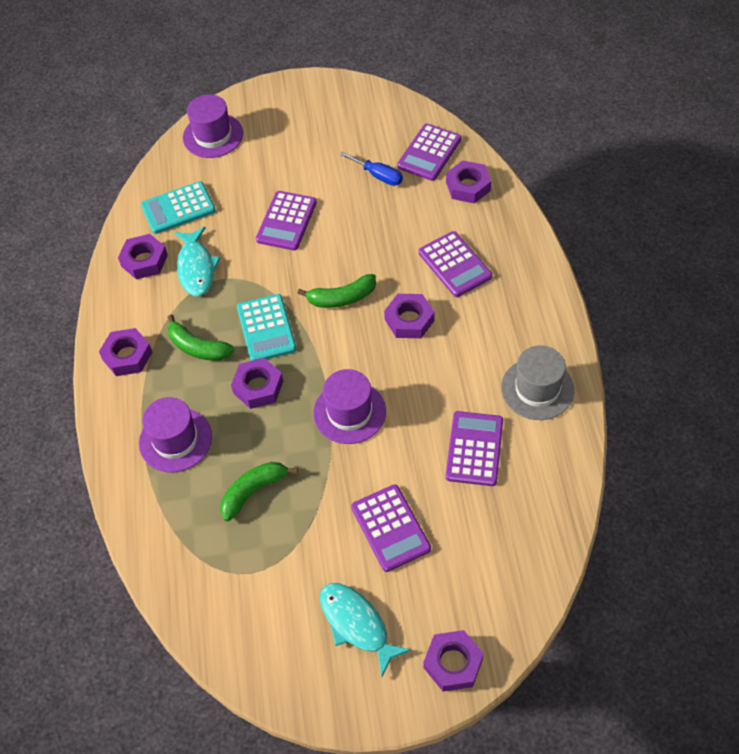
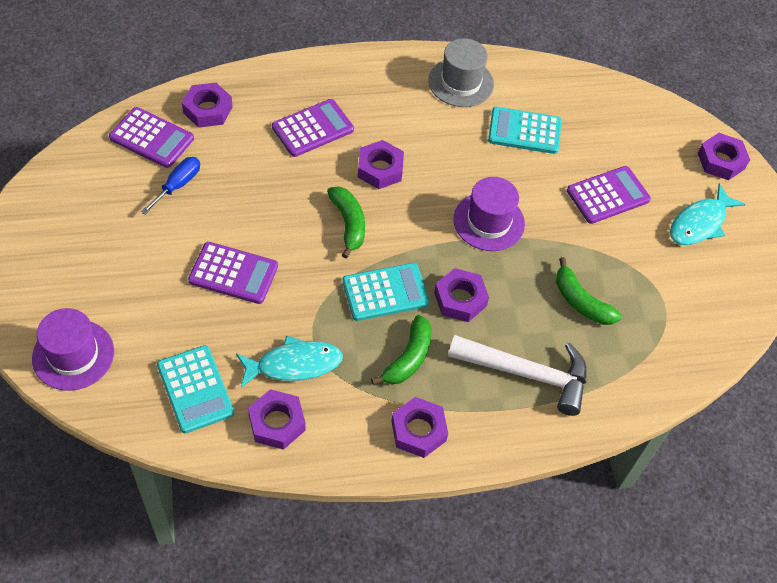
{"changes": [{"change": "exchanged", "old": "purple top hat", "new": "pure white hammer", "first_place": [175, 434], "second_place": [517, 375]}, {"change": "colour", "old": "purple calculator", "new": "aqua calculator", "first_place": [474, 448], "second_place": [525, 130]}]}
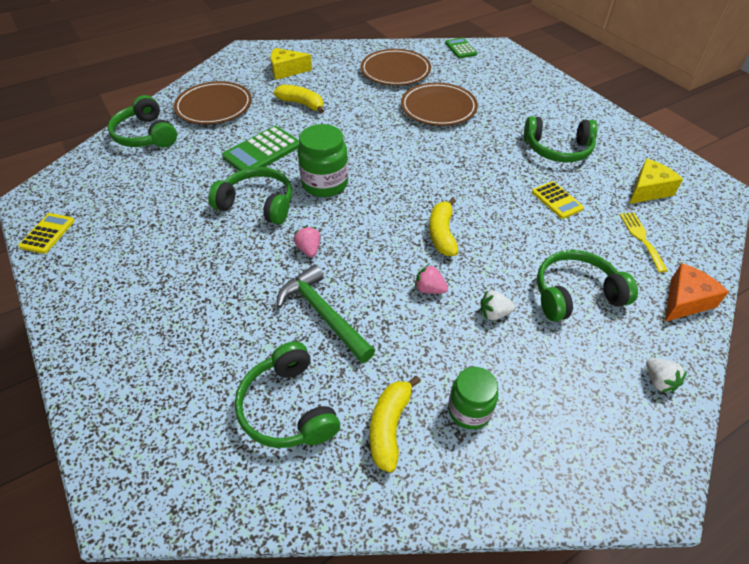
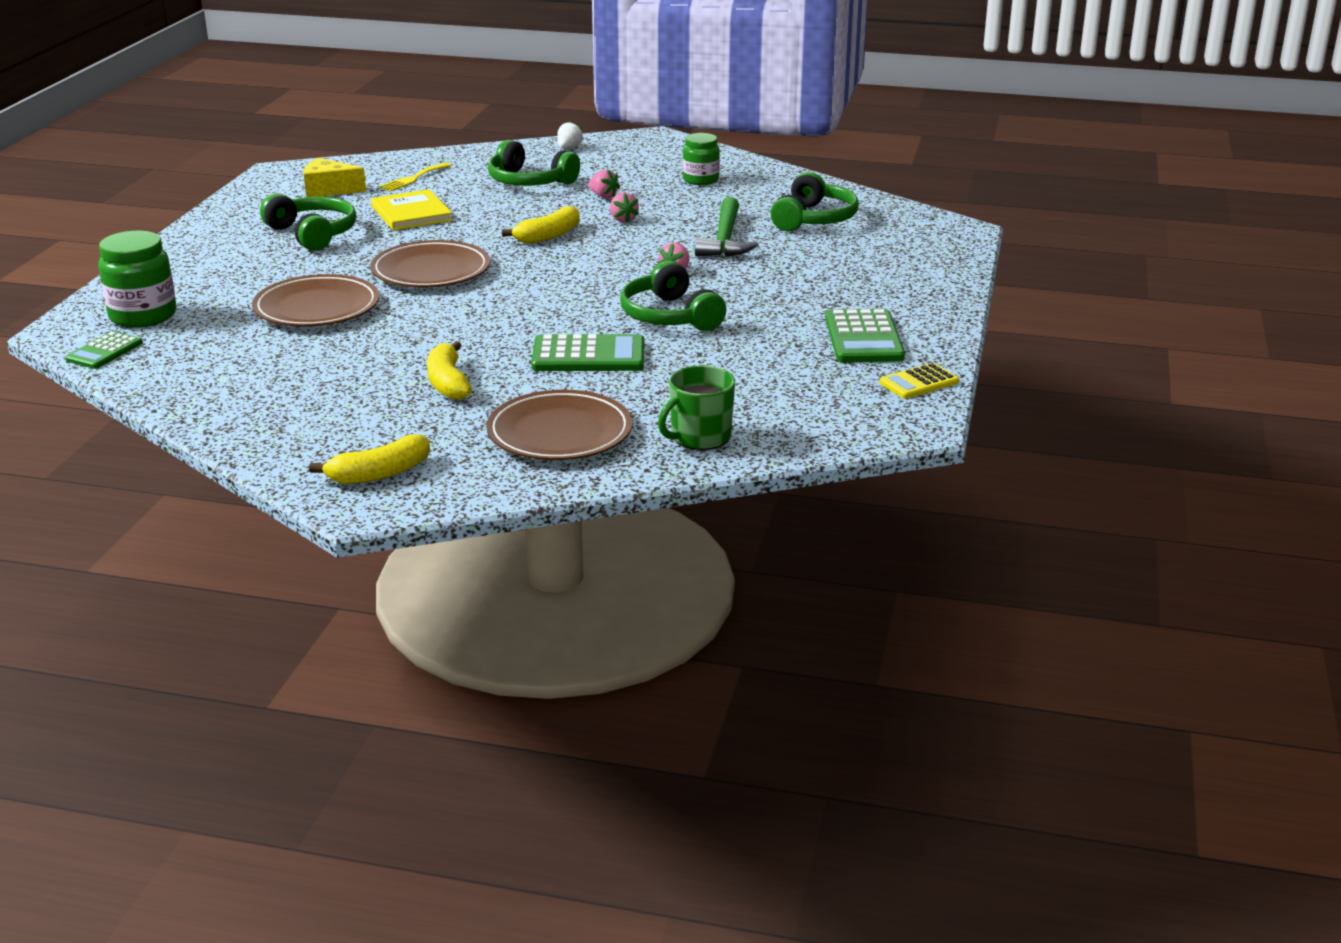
{"changes": [{"change": "exchanged", "old": "leaf-green over-ear headphones", "new": "leaf-green tea mug", "first_place": [142, 121], "second_place": [696, 408]}, {"change": "missing", "old": "golden cheese wedge", "first_place": [291, 64]}, {"change": "relocated", "old": "leaf-green jar", "first_place": [323, 160], "second_place": [137, 279]}, {"change": "relocated", "old": "brown flat dish", "first_place": [396, 67], "second_place": [430, 263]}, {"change": "relocated", "old": "golden toy banana", "first_place": [395, 424], "second_place": [369, 459]}, {"change": "colour", "old": "pure white berry", "new": "pink berry", "first_place": [498, 305], "second_place": [604, 183]}, {"change": "exchanged", "old": "golden calculator", "new": "golden book", "first_place": [558, 200], "second_place": [412, 209]}, {"change": "missing", "old": "orange cheese wedge", "first_place": [697, 292]}, {"change": "appeared", "new": "leaf-green calculator", "second_place": [865, 335]}]}
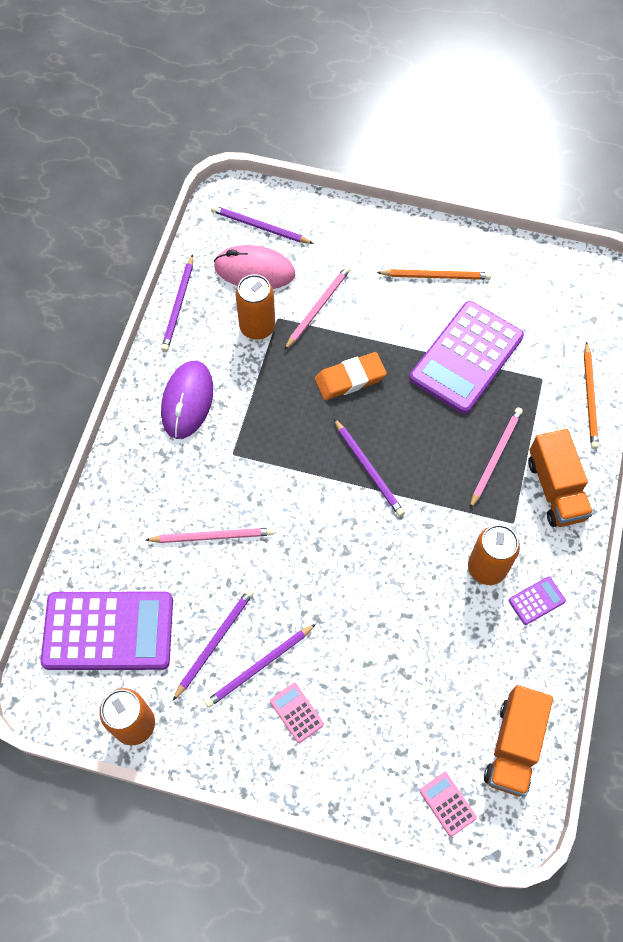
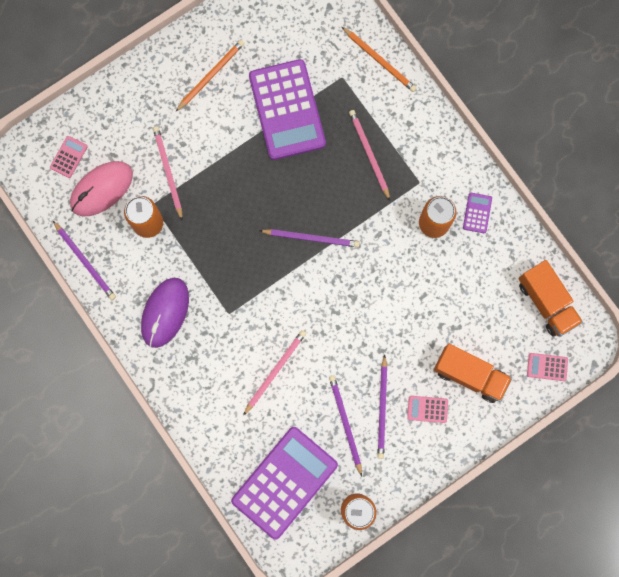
{"changes": [{"change": "spun", "old": "purple computer mouse", "first_place": [187, 400], "second_place": [165, 313], "degrees": 60}, {"change": "exchanged", "old": "purple wooden pencil", "new": "pink calculator", "first_place": [262, 224], "second_place": [69, 157]}, {"change": "missing", "old": "orange eraser", "first_place": [351, 376]}, {"change": "relocated", "old": "orange lorry", "first_place": [560, 478], "second_place": [473, 373]}]}
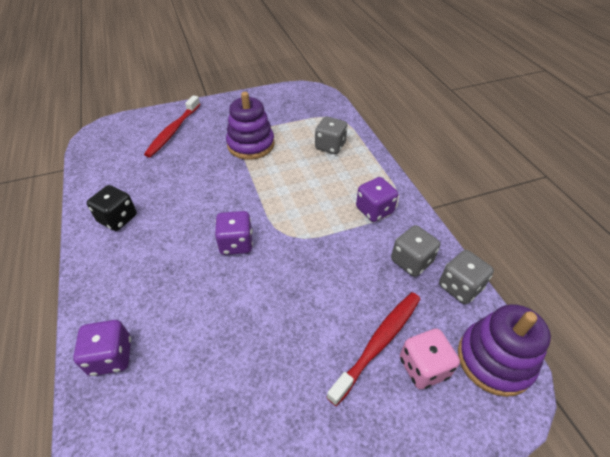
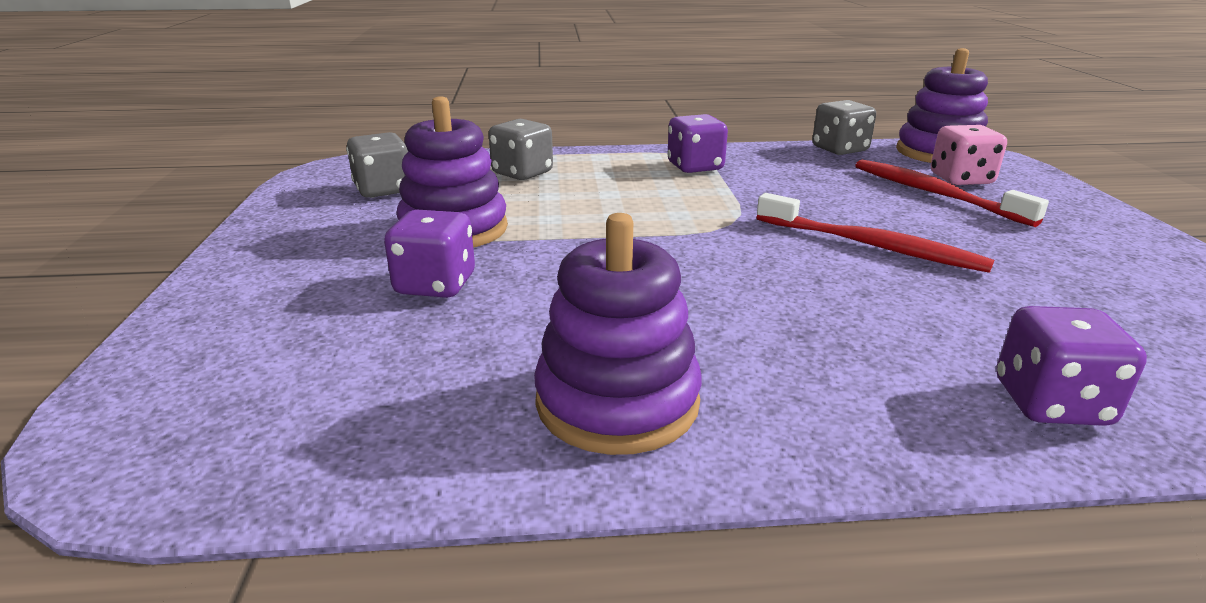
{"changes": [{"change": "exchanged", "old": "jet-black game die", "new": "purple stacking rings", "first_place": [112, 208], "second_place": [618, 334]}, {"change": "relocated", "old": "red tooth brush", "first_place": [172, 126], "second_place": [875, 233]}, {"change": "relocated", "old": "purple game die", "first_place": [234, 233], "second_place": [429, 254]}, {"change": "relocated", "old": "grey game die", "first_place": [415, 251], "second_place": [377, 165]}]}
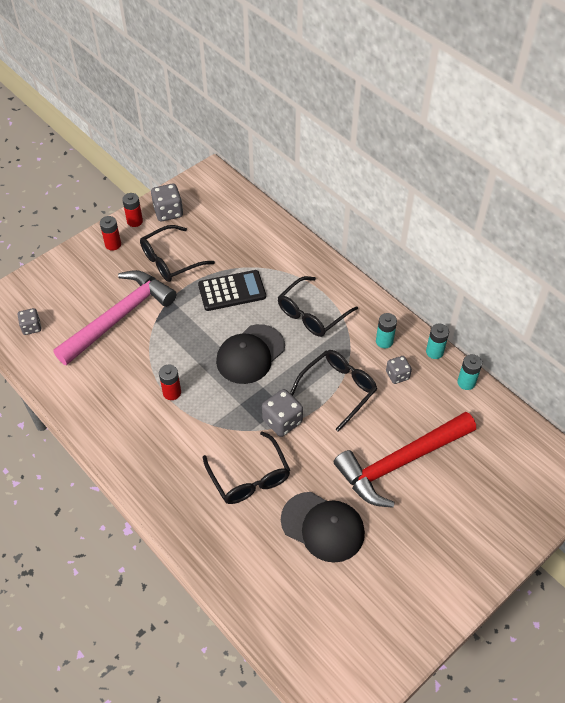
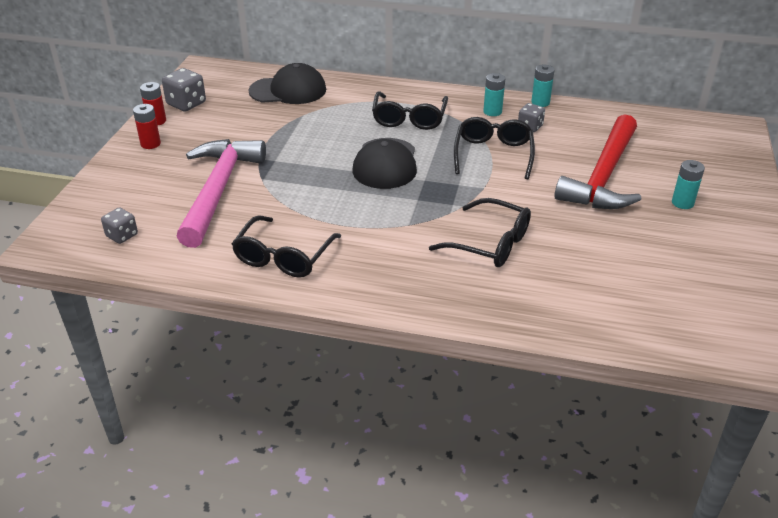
{"changes": [{"change": "relocated", "old": "jet-black glasses", "first_place": [177, 253], "second_place": [286, 247]}, {"change": "missing", "old": "red battery", "first_place": [170, 382]}, {"change": "missing", "old": "jet-black calculator", "first_place": [232, 290]}, {"change": "missing", "old": "grey game die", "first_place": [282, 413]}, {"change": "relocated", "old": "jet-black cap", "first_place": [323, 527], "second_place": [287, 83]}, {"change": "relocated", "old": "aqua battery", "first_place": [469, 372], "second_place": [688, 184]}]}
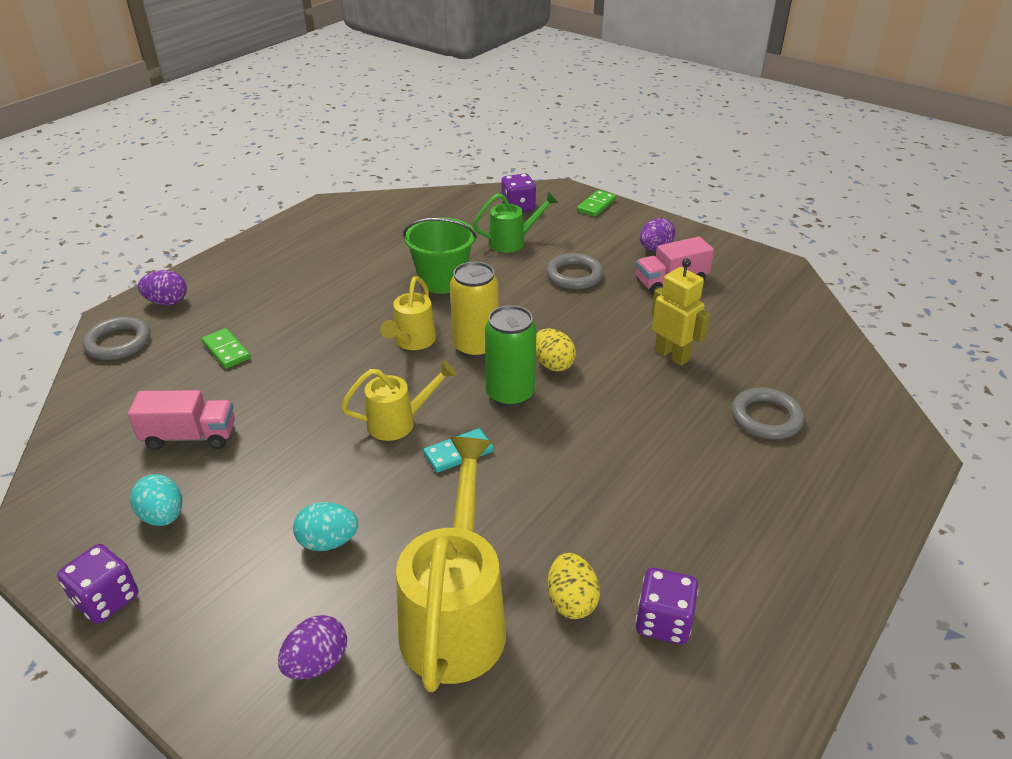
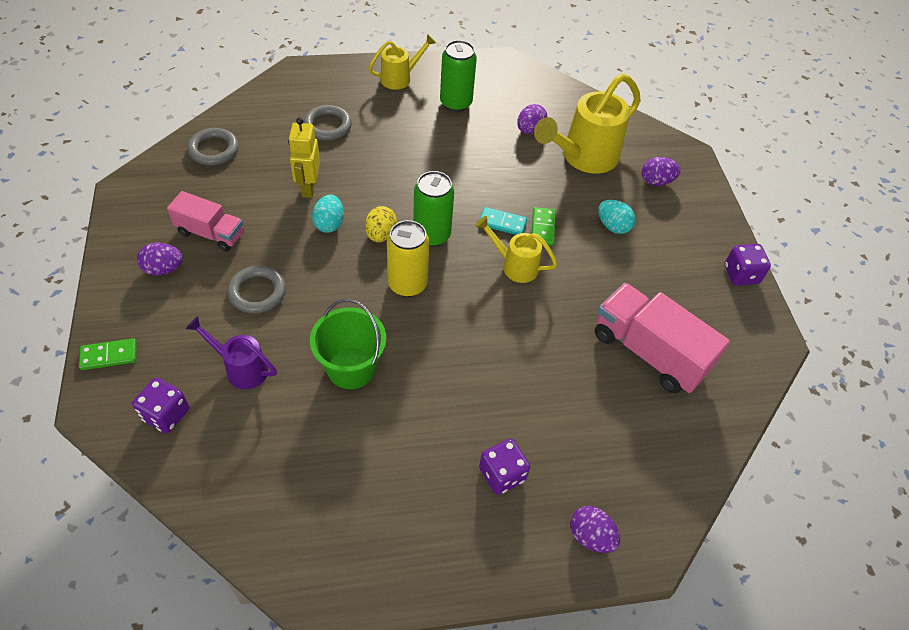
{"changes": [{"change": "relocated", "old": "grey torus", "first_place": [116, 338], "second_place": [213, 146]}, {"change": "size", "old": "pink lorry", "first_place": [181, 420], "second_place": [662, 338], "factor": 1.62}, {"change": "relocated", "old": "aqua egg shape", "first_place": [156, 500], "second_place": [328, 214]}, {"change": "relocated", "old": "leaf-green domino tile", "first_place": [226, 348], "second_place": [544, 226]}, {"change": "relocated", "old": "golden watering can", "first_place": [408, 313], "second_place": [402, 62]}, {"change": "colour", "old": "leaf-green watering can", "new": "purple watering can", "first_place": [515, 222], "second_place": [231, 352]}, {"change": "colour", "old": "golden egg shape", "new": "purple egg shape", "first_place": [573, 586], "second_place": [532, 119]}, {"change": "relocated", "old": "purple game die", "first_place": [667, 606], "second_place": [504, 466]}, {"change": "appeared", "new": "leaf-green can", "second_place": [458, 76]}]}
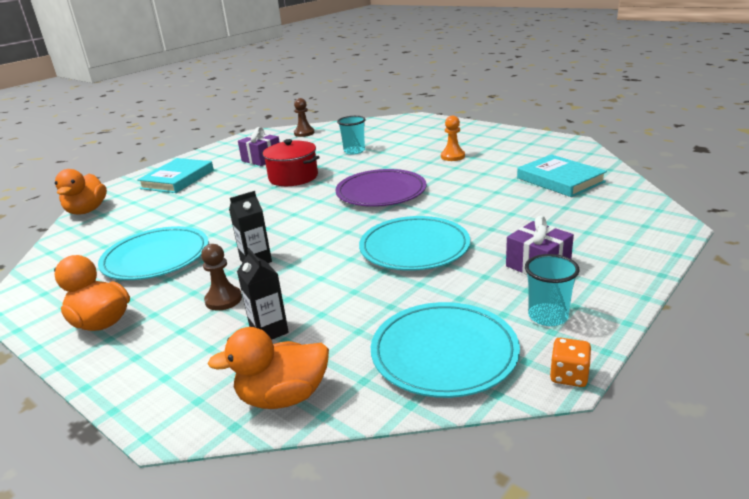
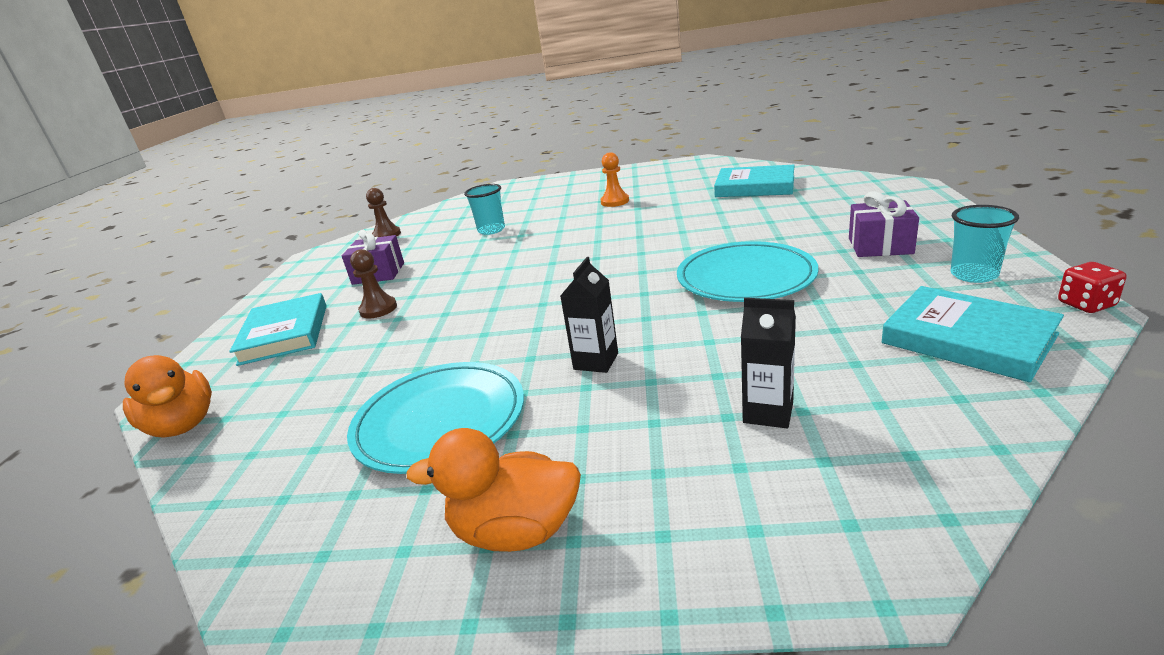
{"changes": [{"change": "relocated", "old": "brown chess pawn", "first_place": [221, 277], "second_place": [373, 283]}, {"change": "missing", "old": "orange rubber duck", "first_place": [268, 368]}, {"change": "missing", "old": "red cooking pot", "first_place": [291, 162]}, {"change": "missing", "old": "purple flat dish", "first_place": [381, 188]}, {"change": "exchanged", "old": "aqua flat dish", "new": "aqua book", "first_place": [445, 350], "second_place": [973, 334]}, {"change": "colour", "old": "orange game die", "new": "red game die", "first_place": [570, 362], "second_place": [1092, 287]}]}
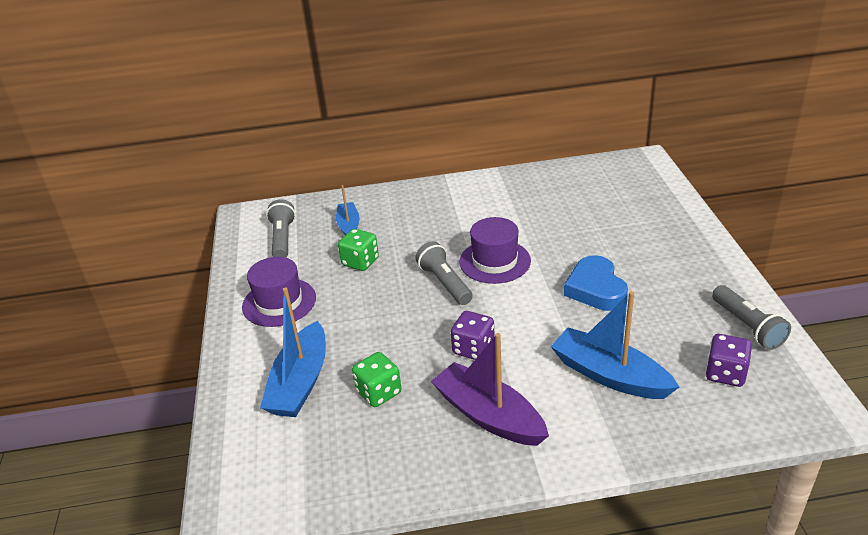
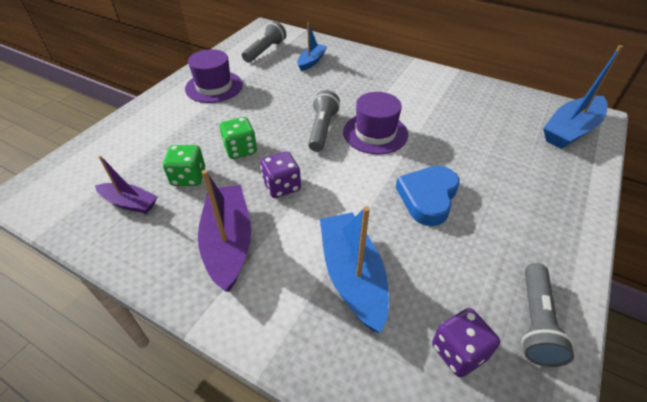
{"changes": [{"change": "relocated", "old": "cobalt toy boat", "first_place": [293, 352], "second_place": [583, 97]}, {"change": "relocated", "old": "leaf-green game die", "first_place": [358, 250], "second_place": [238, 138]}, {"change": "appeared", "new": "purple toy boat", "second_place": [126, 185]}]}
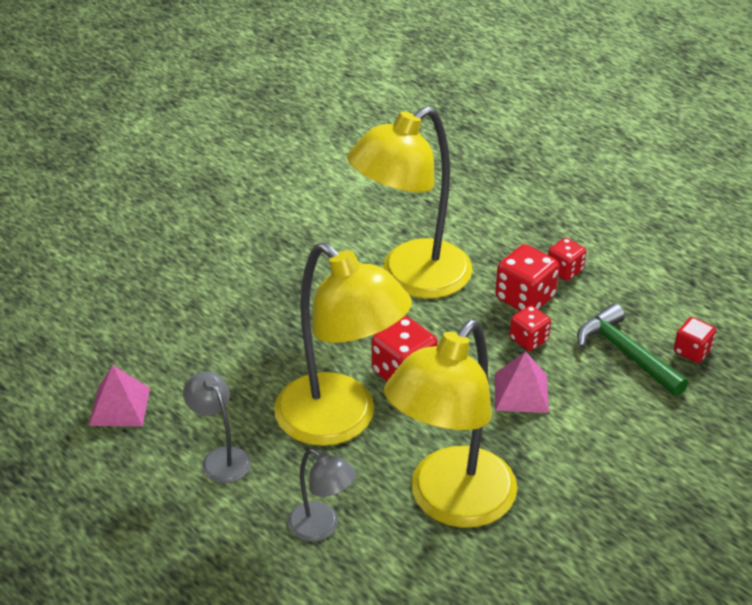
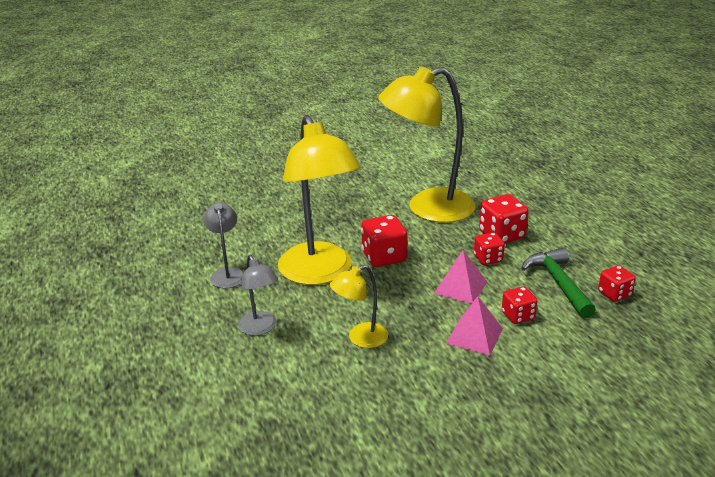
{"changes": [{"change": "relocated", "old": "pink solid pyramid", "first_place": [119, 396], "second_place": [474, 325]}, {"change": "size", "old": "golden desk lamp", "first_place": [450, 424], "second_place": [359, 306], "factor": 0.47}, {"change": "relocated", "old": "red game die", "first_place": [567, 259], "second_place": [519, 305]}]}
